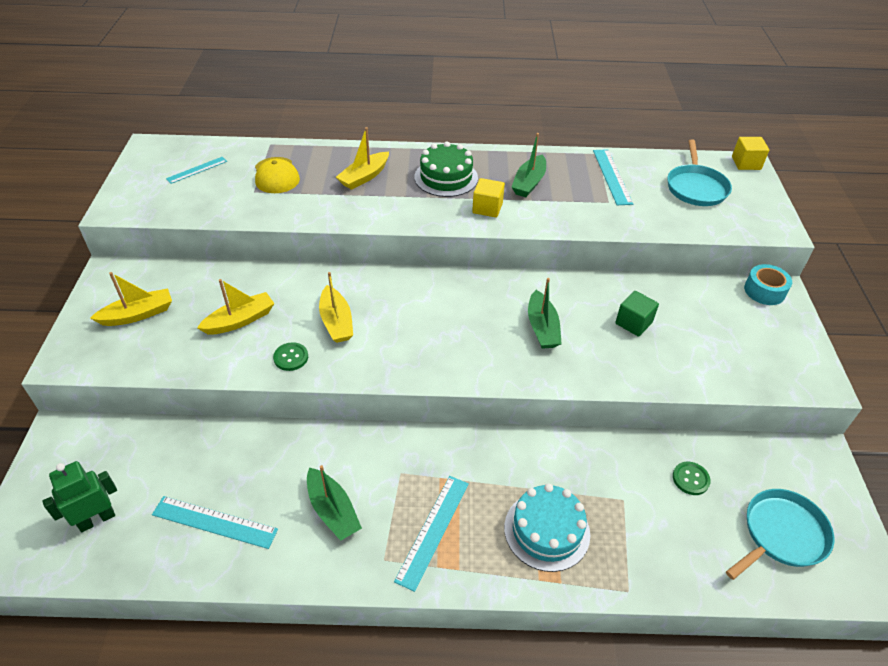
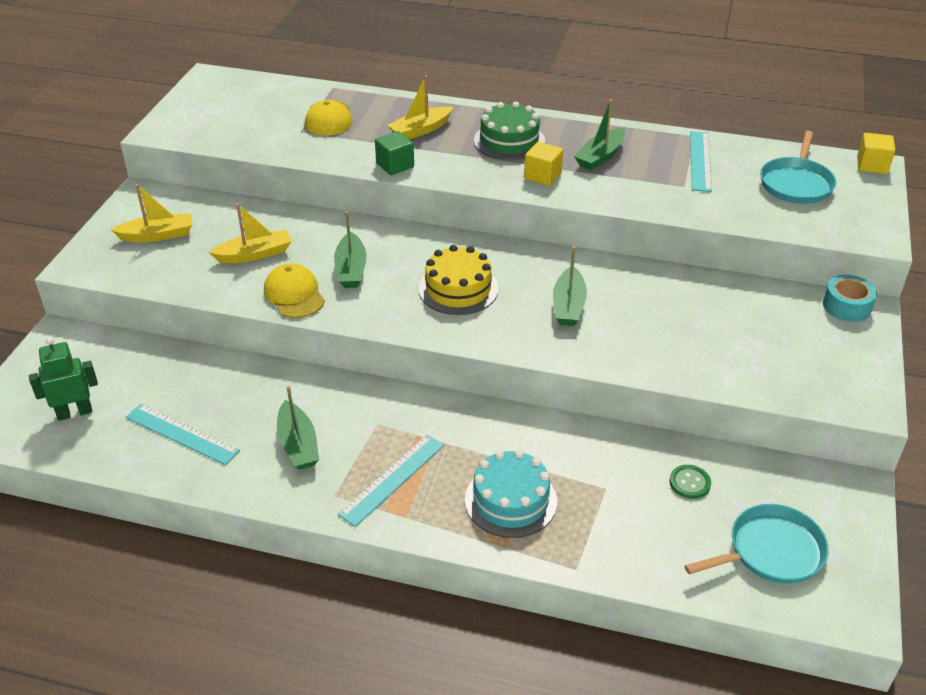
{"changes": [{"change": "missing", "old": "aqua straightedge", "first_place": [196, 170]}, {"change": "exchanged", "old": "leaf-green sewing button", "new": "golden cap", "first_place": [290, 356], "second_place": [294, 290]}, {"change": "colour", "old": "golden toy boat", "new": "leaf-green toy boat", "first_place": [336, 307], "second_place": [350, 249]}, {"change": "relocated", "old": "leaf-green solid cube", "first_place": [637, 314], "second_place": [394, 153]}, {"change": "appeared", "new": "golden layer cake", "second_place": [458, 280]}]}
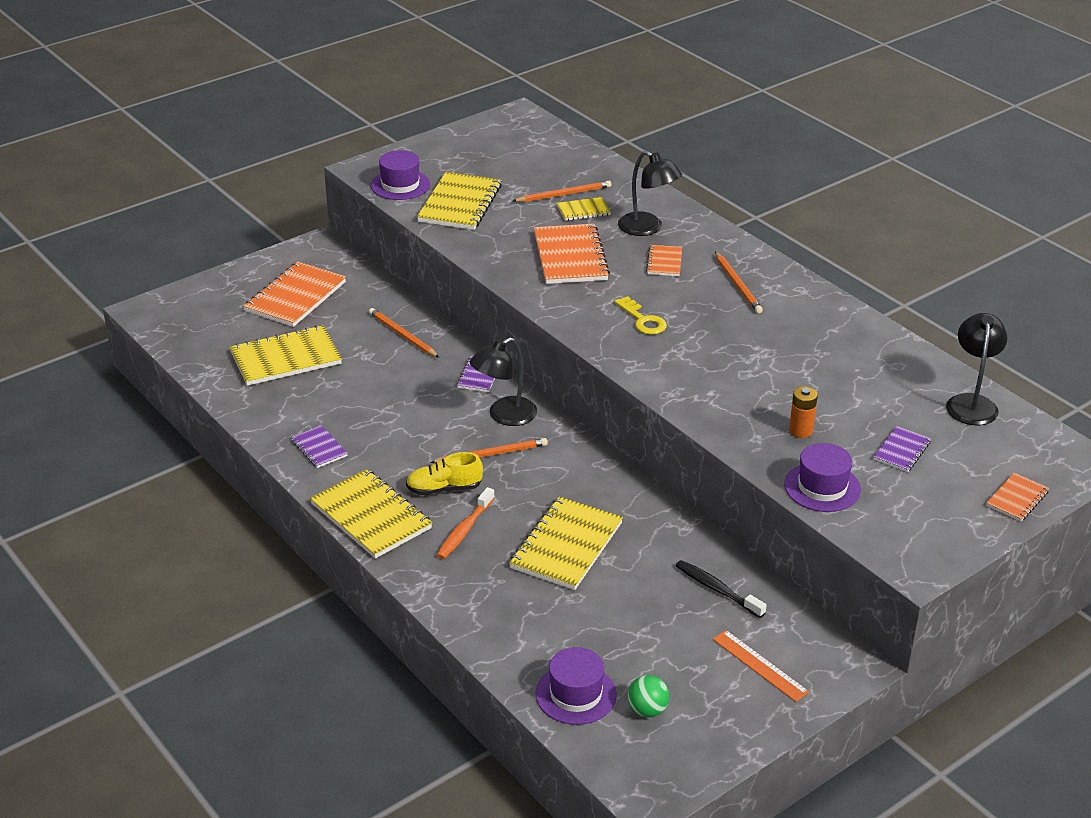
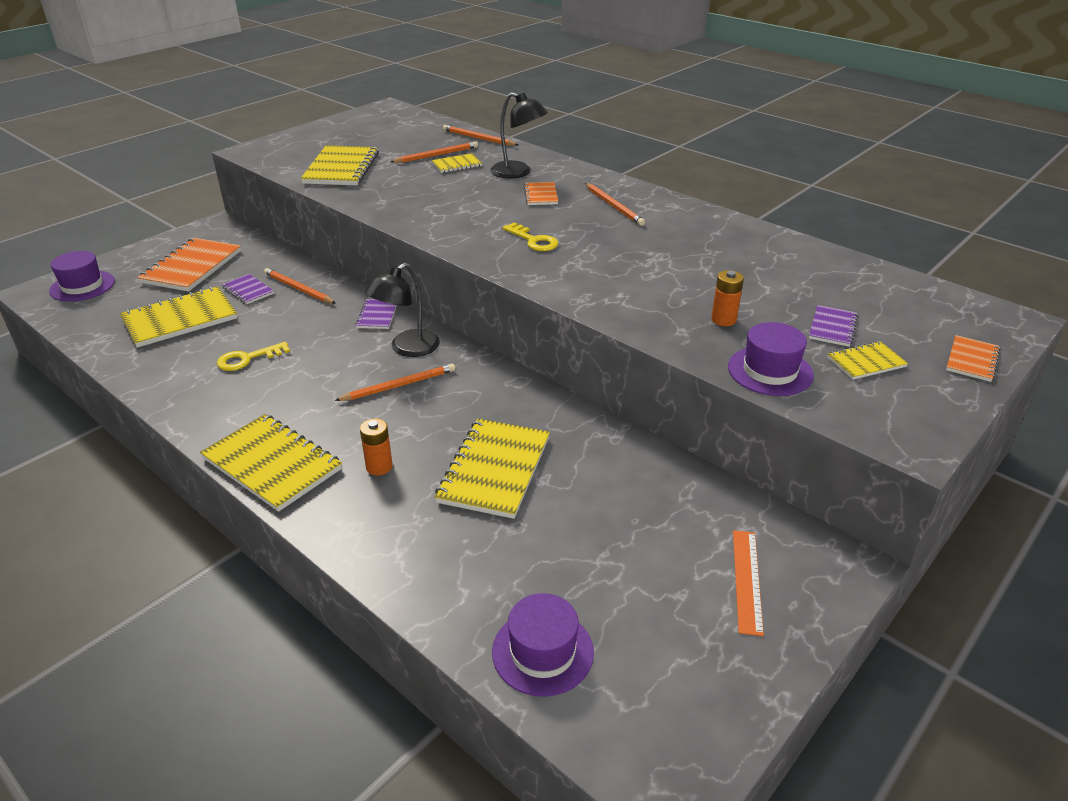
{"changes": [{"change": "relocated", "old": "purple notebook", "first_place": [319, 446], "second_place": [248, 289]}, {"change": "relocated", "old": "purple top hat", "first_place": [400, 175], "second_place": [82, 276]}, {"change": "missing", "old": "golden shoe", "first_place": [444, 473]}, {"change": "exchanged", "old": "orange tooth brush", "new": "orange battery", "first_place": [466, 523], "second_place": [376, 446]}, {"change": "missing", "old": "orange notebook", "first_place": [572, 254]}, {"change": "missing", "old": "leaf-green play ball", "first_place": [648, 696]}, {"change": "missing", "old": "jet-black tooth brush", "first_place": [721, 589]}, {"change": "spun", "old": "orange straightedge", "first_place": [761, 666], "second_place": [748, 583], "degrees": 60}, {"change": "missing", "old": "jet-black desk lamp", "first_place": [977, 369]}, {"change": "appeared", "new": "golden latchkey", "second_place": [253, 356]}, {"change": "appeared", "new": "orange wooden pencil", "second_place": [480, 135]}, {"change": "appeared", "new": "golden notebook", "second_place": [867, 360]}]}
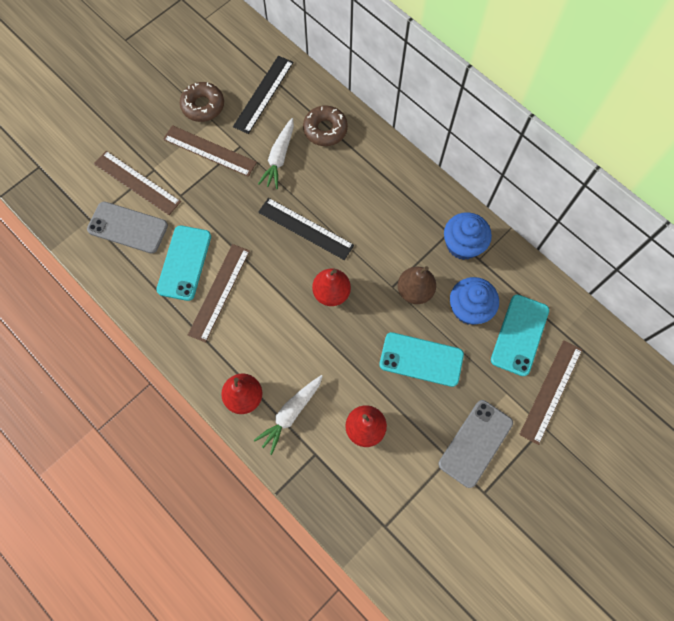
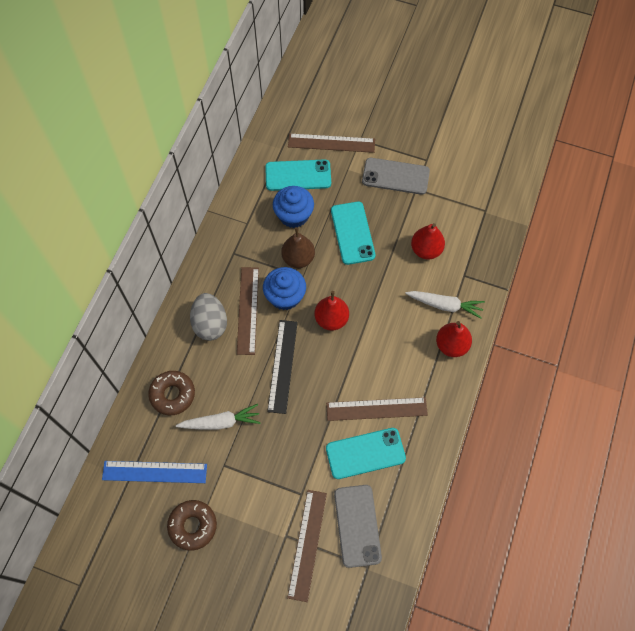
{"changes": [{"change": "relocated", "old": "brown straightedge", "first_place": [210, 151], "second_place": [248, 311]}, {"change": "colour", "old": "jet-black straightedge", "new": "cobalt straightedge", "first_place": [263, 95], "second_place": [154, 472]}, {"change": "relocated", "old": "cobalt muffin", "first_place": [468, 236], "second_place": [284, 288]}, {"change": "appeared", "new": "grey egg shape", "second_place": [208, 317]}]}
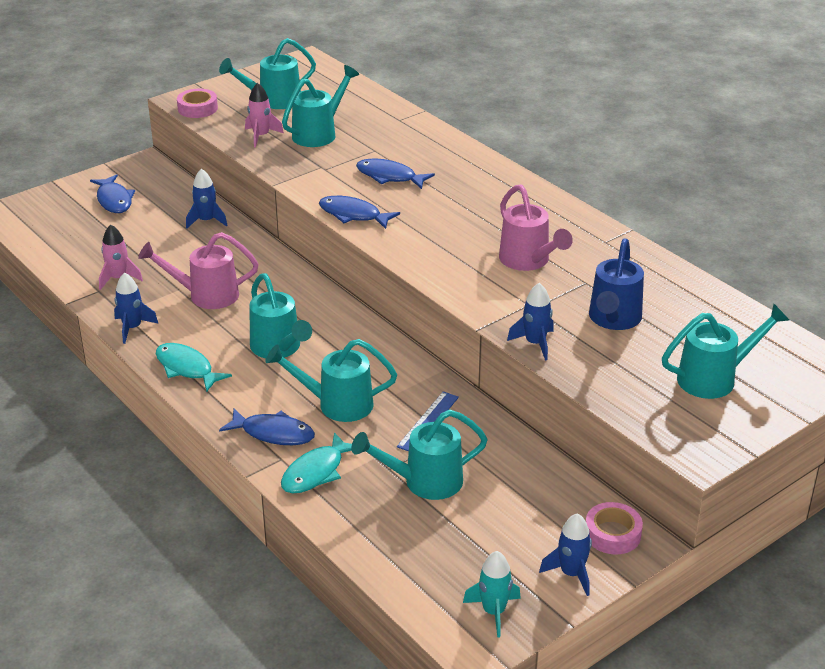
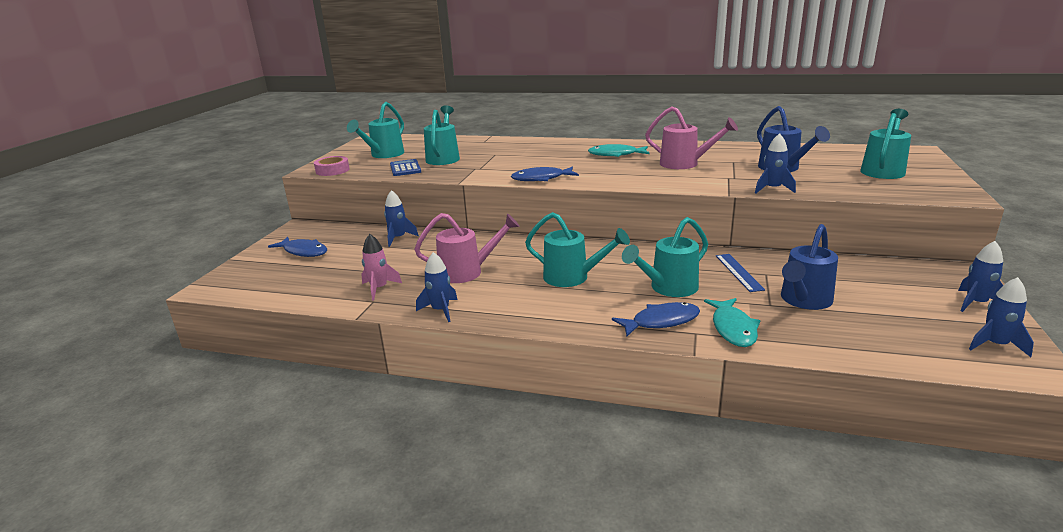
{"changes": [{"change": "spun", "old": "pink watering can", "first_place": [198, 270], "second_place": [467, 248], "degrees": -150}, {"change": "relocated", "old": "aqua fish figure", "first_place": [194, 367], "second_place": [619, 150]}, {"change": "exchanged", "old": "pink toy rocket", "new": "cobalt calculator", "first_place": [264, 115], "second_place": [405, 167]}, {"change": "colour", "old": "aqua watering can", "new": "cobalt watering can", "first_place": [419, 455], "second_place": [809, 267]}, {"change": "missing", "old": "cobalt fish figure", "first_place": [395, 174]}, {"change": "colour", "old": "aqua toy rocket", "new": "cobalt toy rocket", "first_place": [492, 594], "second_place": [1001, 317]}, {"change": "missing", "old": "pink sticky tape", "first_place": [614, 528]}]}
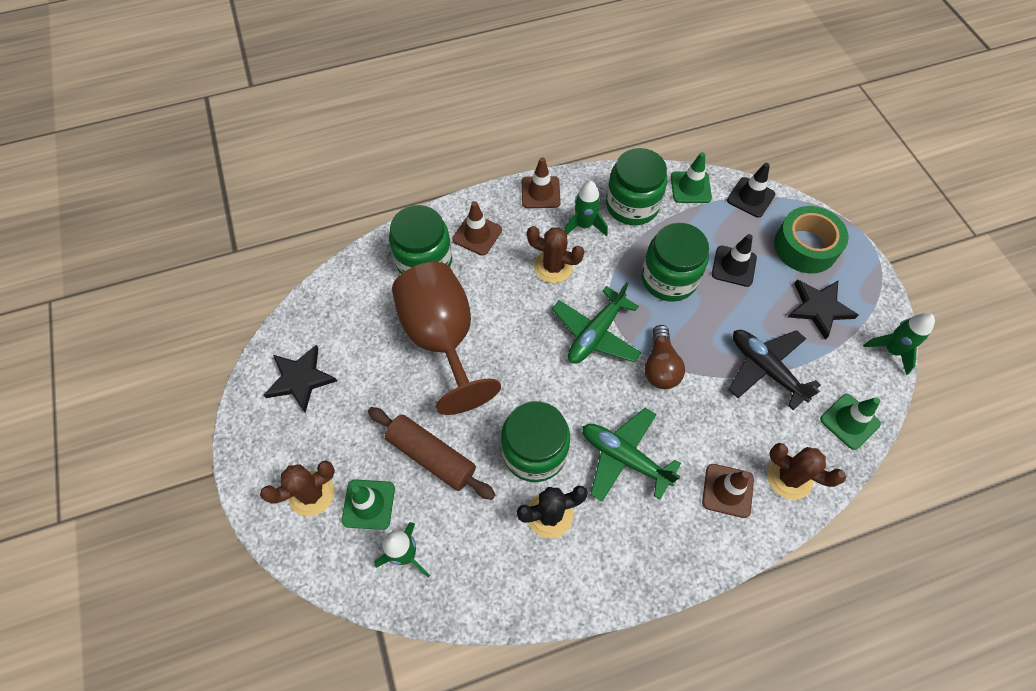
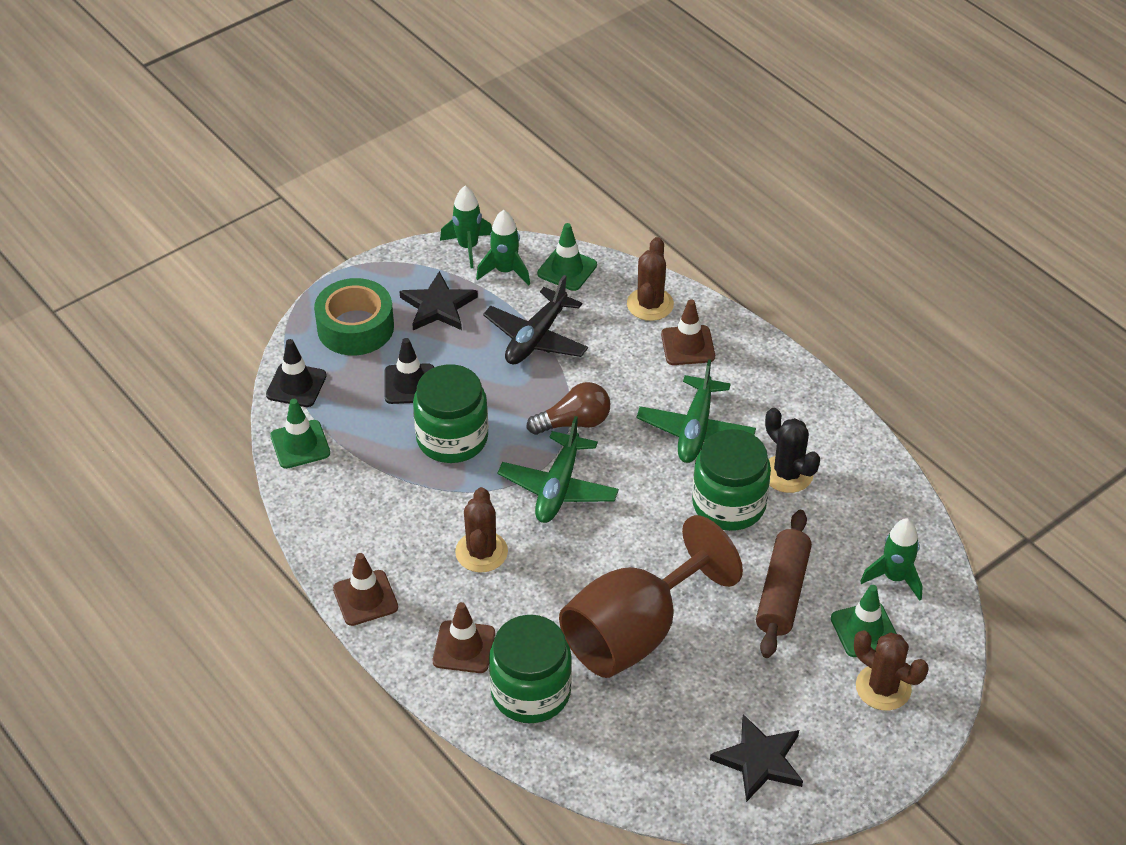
{"changes": [{"change": "spun", "old": "leaf-green plane", "first_place": [596, 323], "second_place": [558, 469], "degrees": 90}, {"change": "relocated", "old": "leaf-green toy rocket", "first_place": [586, 208], "second_place": [503, 248]}, {"change": "missing", "old": "leaf-green jar", "first_place": [636, 186]}]}
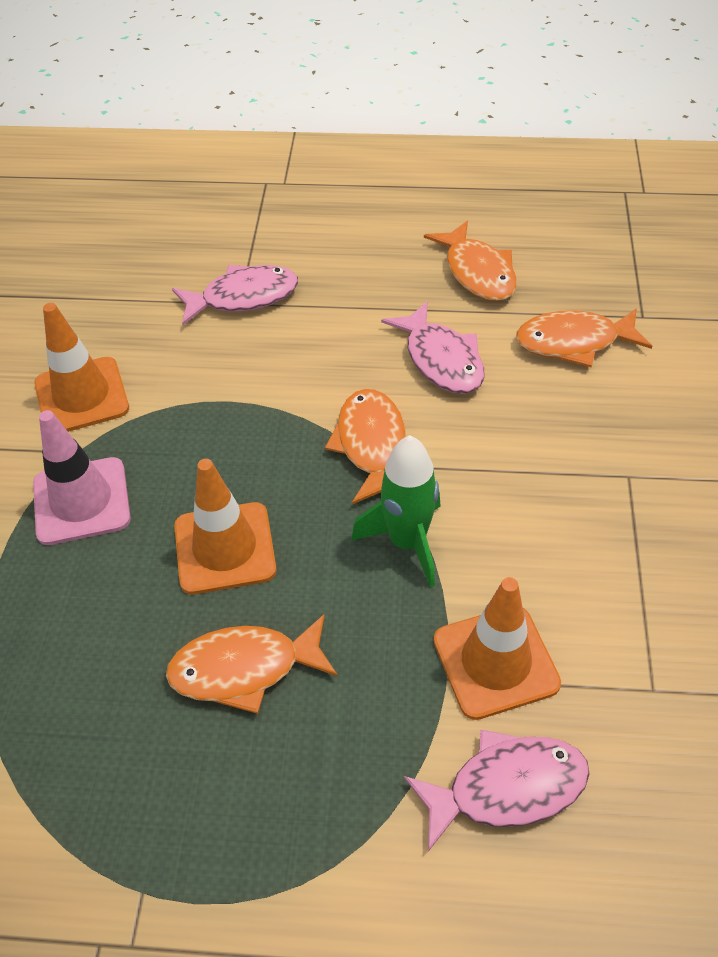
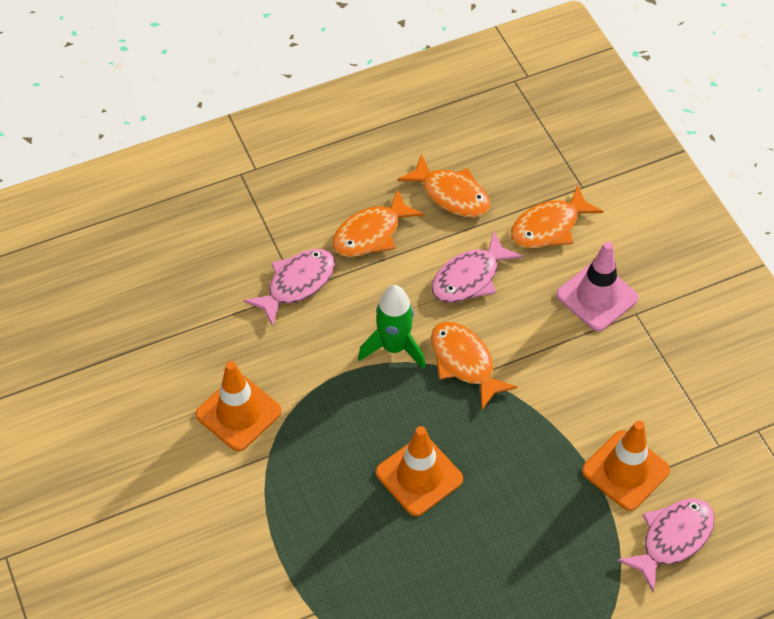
{"changes": [{"change": "relocated", "old": "pink traffic cone", "first_place": [82, 477], "second_place": [597, 286]}, {"change": "relocated", "old": "orange fish figure", "first_place": [252, 664], "second_place": [378, 223]}, {"change": "relocated", "old": "leaf-green toy rocket", "first_place": [396, 511], "second_place": [392, 327]}, {"change": "spun", "old": "pink fish figure", "first_place": [433, 347], "second_place": [477, 267], "degrees": 105}]}
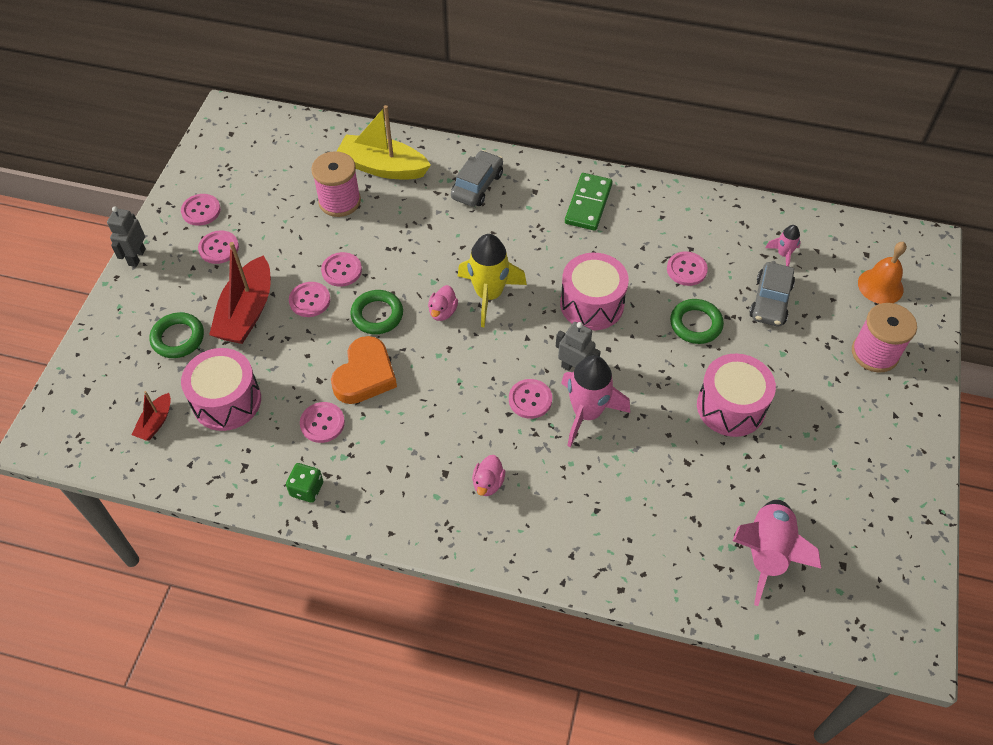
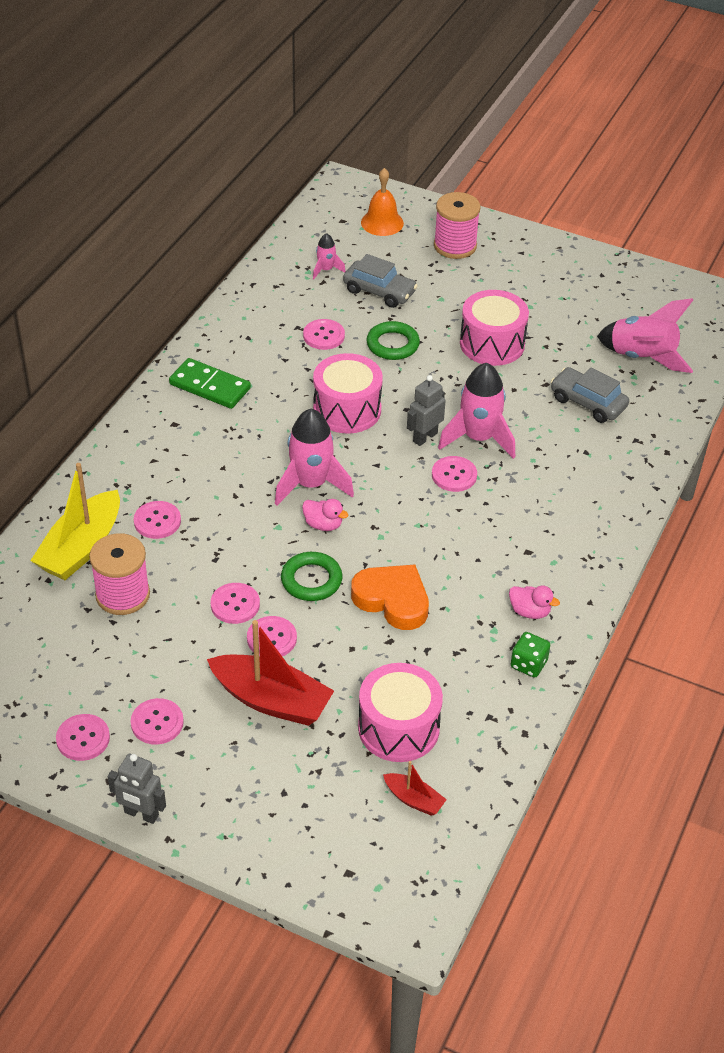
{"changes": [{"change": "missing", "old": "leaf-green torus", "first_place": [177, 335]}, {"change": "relocated", "old": "pink sewing button", "first_place": [322, 422], "second_place": [157, 520]}, {"change": "relocated", "old": "grey toy car", "first_place": [477, 178], "second_place": [590, 395]}, {"change": "colour", "old": "golden toy rocket", "new": "pink toy rocket", "first_place": [492, 280], "second_place": [314, 457]}, {"change": "relocated", "old": "pink rubber duck", "first_place": [488, 475], "second_place": [534, 602]}]}
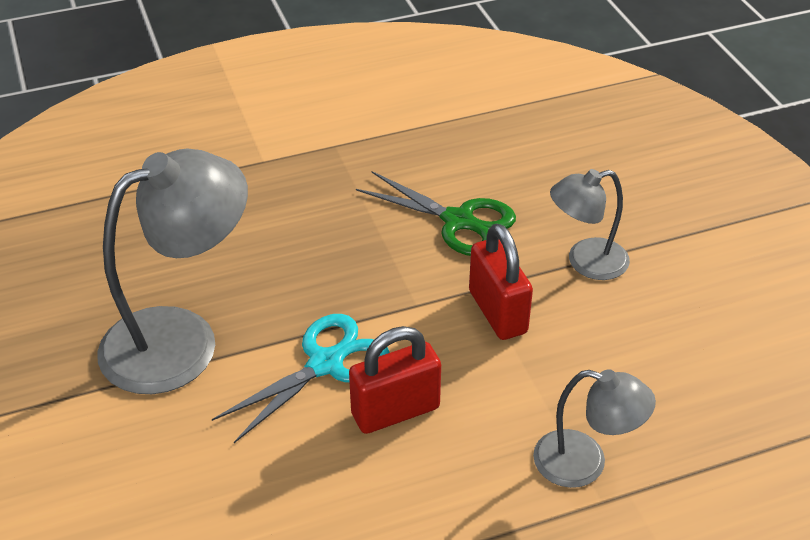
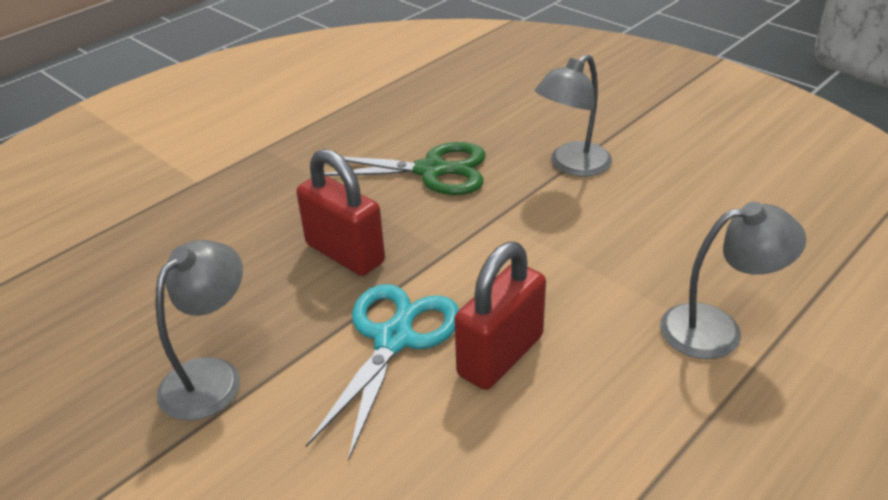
{"changes": [{"change": "size", "old": "grey desk lamp", "first_place": [172, 271], "second_place": [199, 330], "factor": 0.56}, {"change": "relocated", "old": "red lock", "first_place": [501, 282], "second_place": [340, 212]}]}
